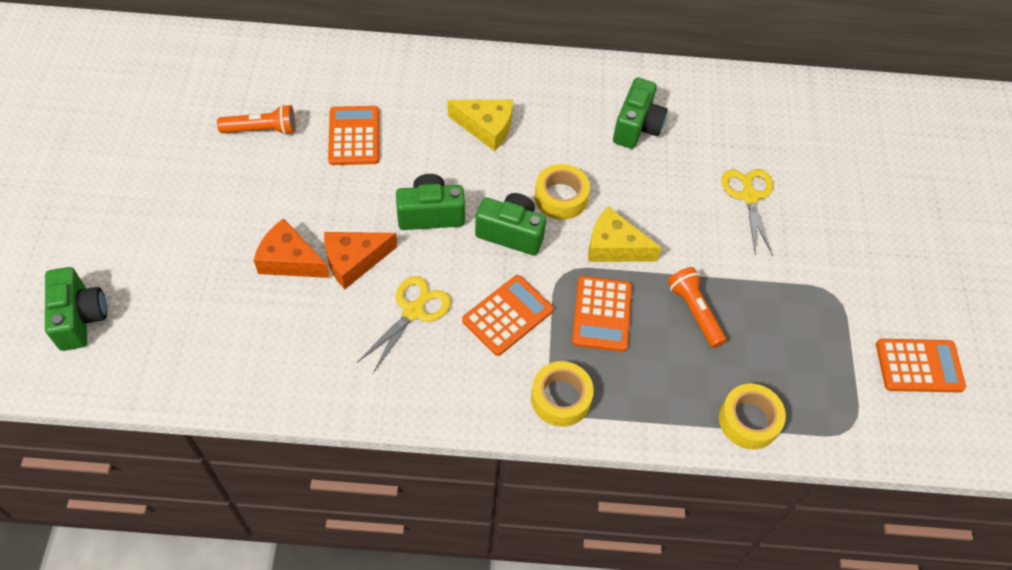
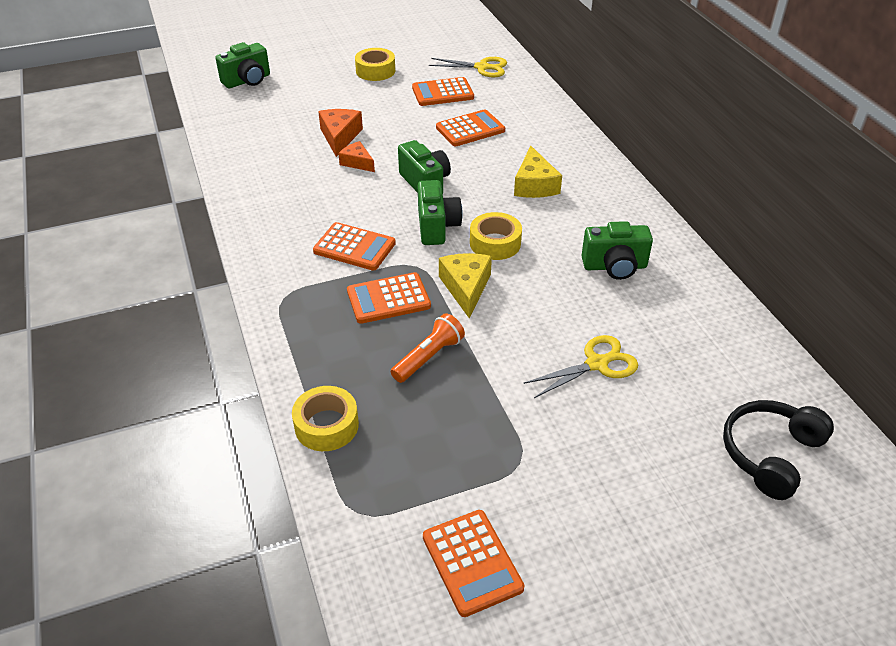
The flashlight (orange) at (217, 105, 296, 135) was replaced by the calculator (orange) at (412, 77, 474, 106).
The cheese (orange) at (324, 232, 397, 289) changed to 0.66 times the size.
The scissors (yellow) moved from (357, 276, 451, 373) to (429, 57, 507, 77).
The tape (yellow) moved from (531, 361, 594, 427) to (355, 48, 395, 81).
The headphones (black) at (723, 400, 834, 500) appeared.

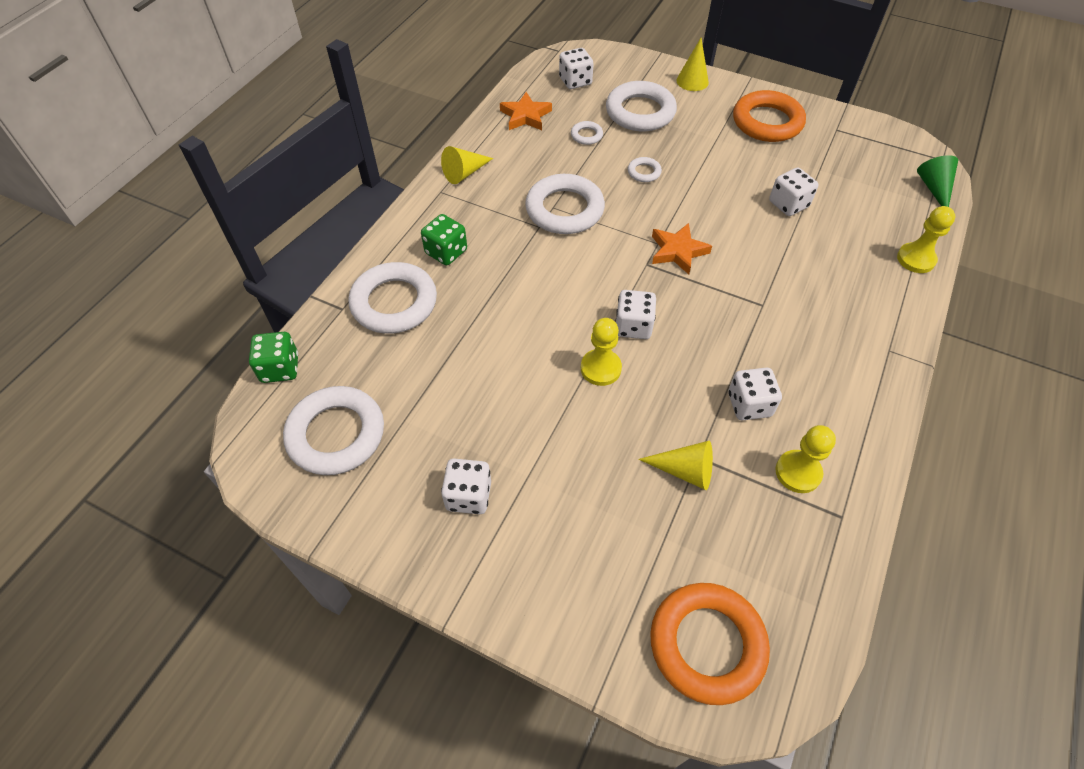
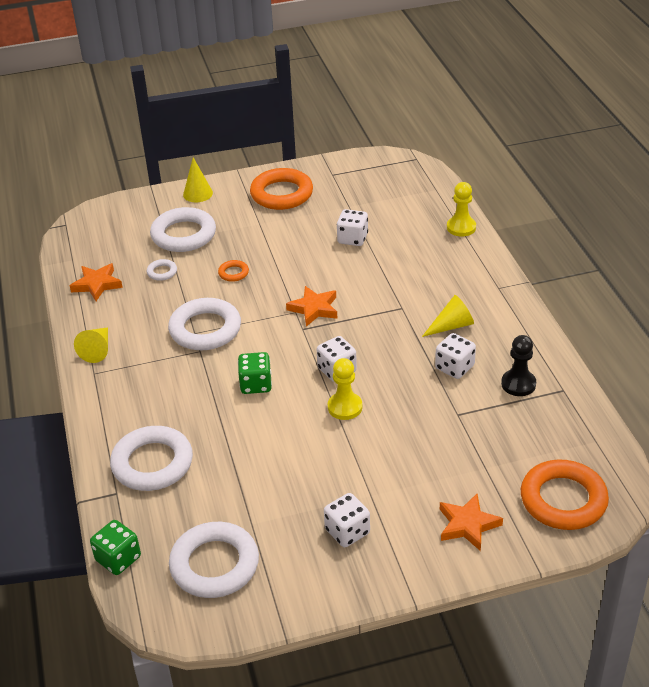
The dice (green) moved from (421, 214, 467, 265) to (238, 352, 272, 394).
The dice (white) at (559, 48, 594, 89) disappeared.
The ring (white) at (628, 157, 662, 182) became the ring (orange) at (218, 260, 249, 282).
The cone (yellow) moved from (638, 441, 713, 490) to (422, 295, 474, 337).
The pawn (yellow) at (776, 425, 836, 493) became the pawn (black) at (501, 335, 536, 396).
The cone (green) at (917, 155, 958, 207) disappeared.
The star (orange) at (440, 494, 503, 551) appeared.

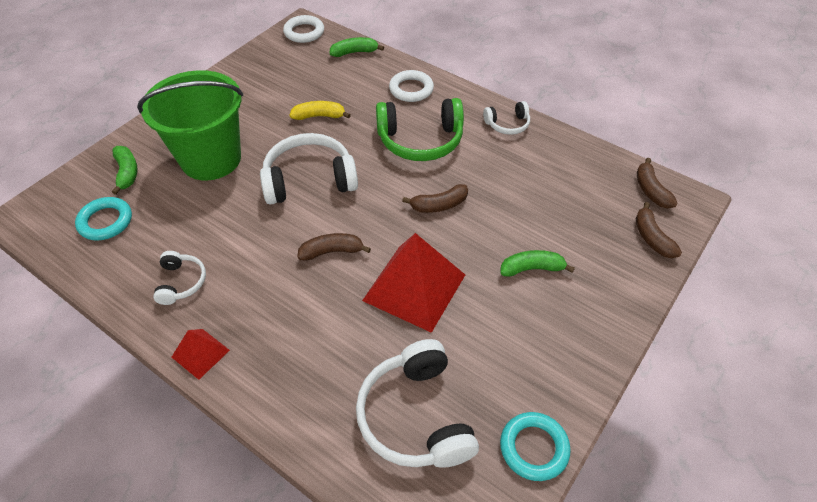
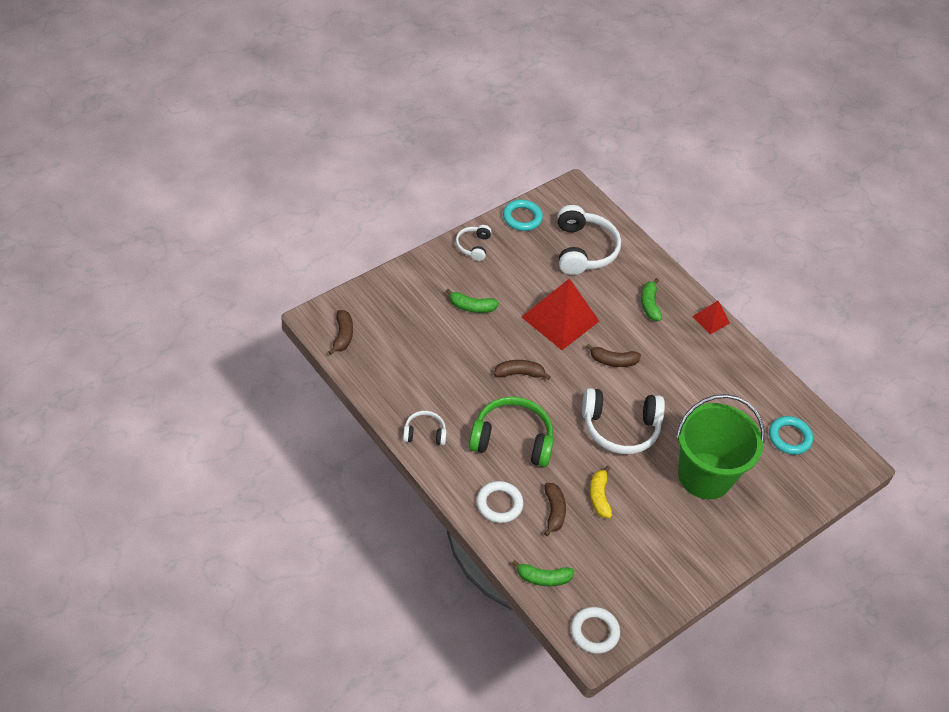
The banana (green) moved from (112, 146, 137, 195) to (641, 278, 662, 321).
The headphones (white) moved from (153, 251, 206, 305) to (456, 225, 492, 261).
The banana (yellow) at (290, 101, 351, 120) turned 75 degrees clockwise.
The banana (brown) moved from (635, 202, 682, 258) to (544, 483, 566, 536).

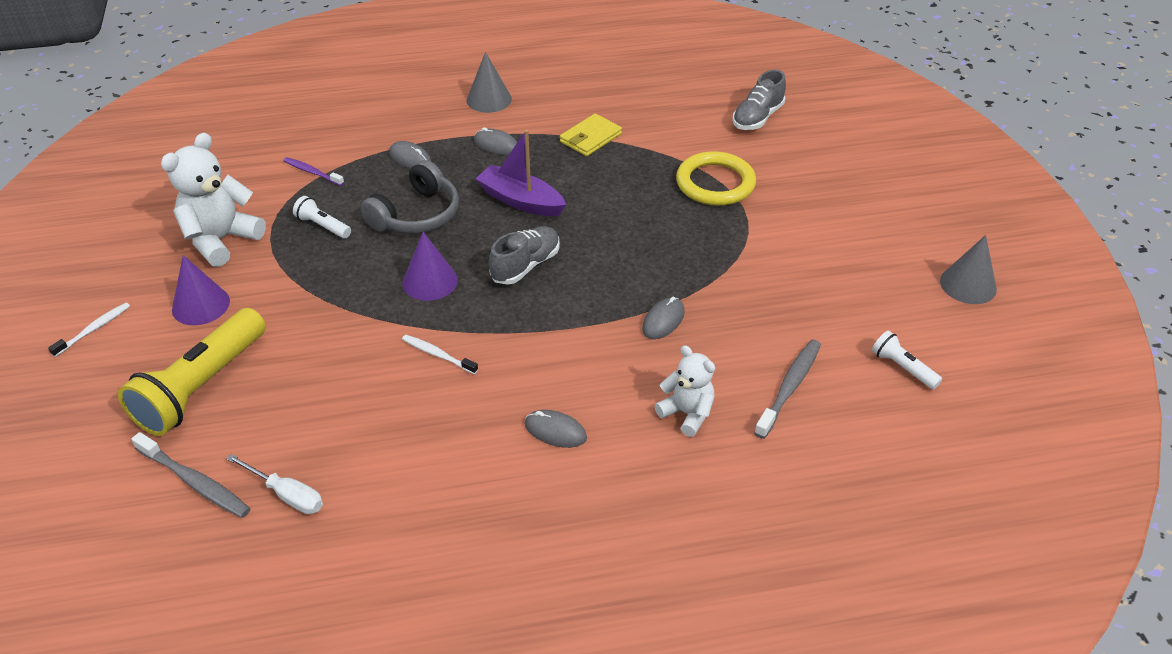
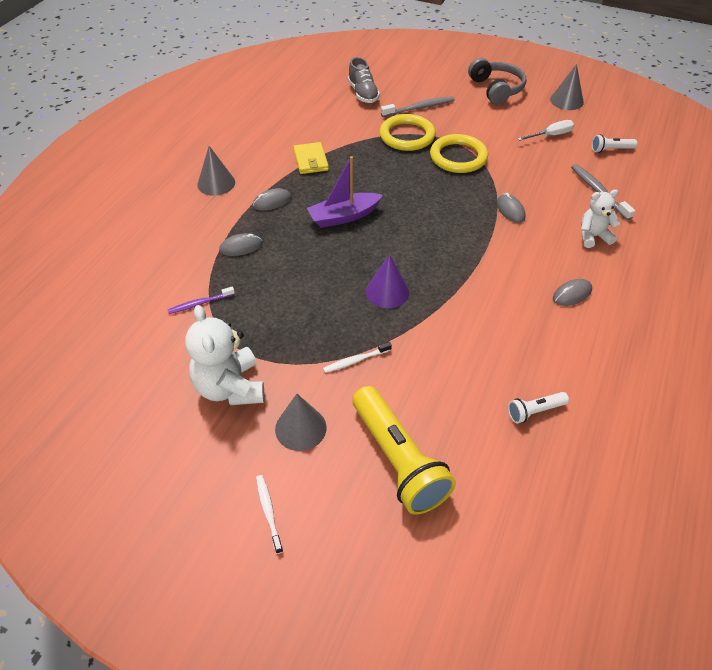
The toothbrush (grey) moved from (131, 432, 251, 518) to (381, 96, 455, 117).
The cone (purple) at (172, 255, 230, 325) became the cone (grey) at (275, 394, 327, 451).
The screwdriver (white) moved from (226, 454, 323, 514) to (517, 120, 574, 141).
The flashlight (white) moved from (293, 196, 351, 239) to (508, 392, 569, 423).
The headphones (grey) moved from (360, 160, 459, 233) to (468, 58, 527, 105).
The toothbrush (white) moved from (402, 335, 478, 374) to (323, 342, 392, 373).
The shoe (grey) at (489, 226, 560, 285) disappeared.
The ring (yellow) at (430, 134, 488, 173) appeared.

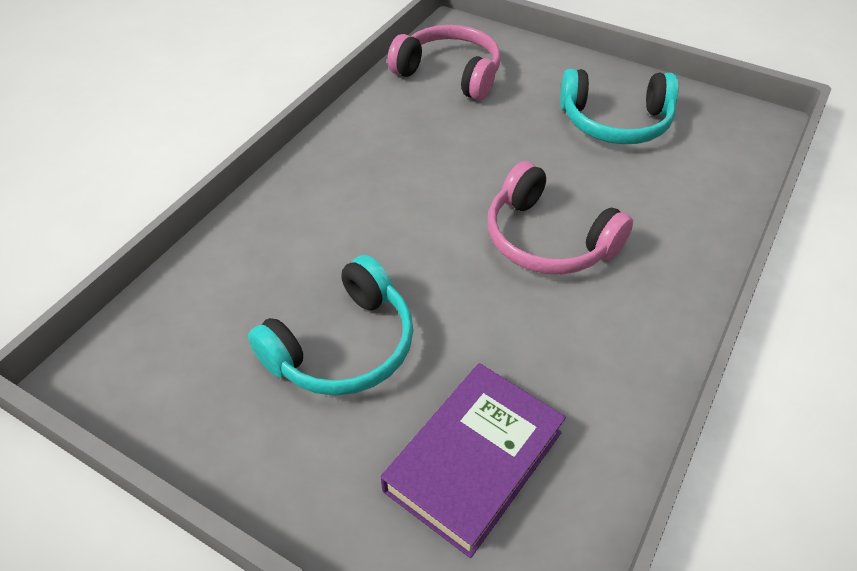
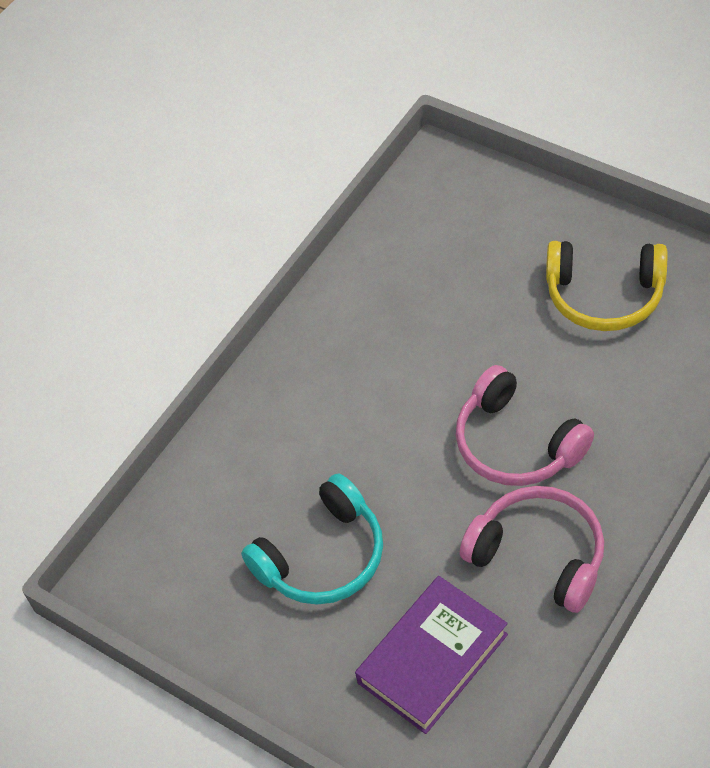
The headphones (pink) moved from (387, 25, 501, 100) to (460, 486, 604, 613).
The headphones (turquoise) at (560, 69, 679, 144) became the headphones (yellow) at (546, 241, 667, 331).

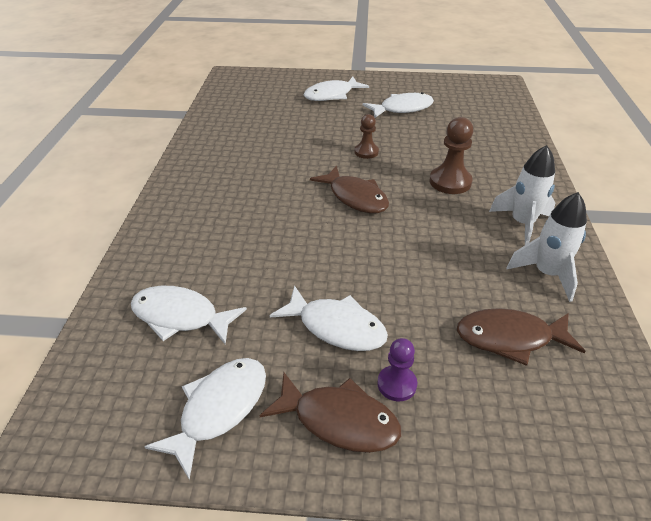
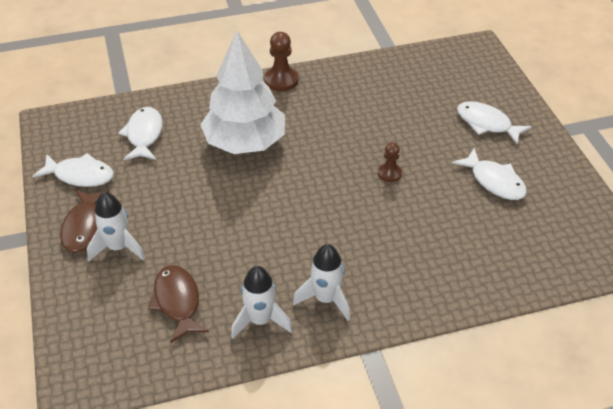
The fish (white) at (270, 285, 388, 351) disappeared.
The fish (brown) at (310, 165, 389, 213) disappeared.
The pawn (purple) at (377, 338, 417, 401) was replaced by the rocket (white) at (87, 192, 145, 261).
The pawn (brown) moved from (429, 117, 474, 194) to (264, 32, 298, 92).
The tree (white) at (200, 31, 285, 154) appeared.

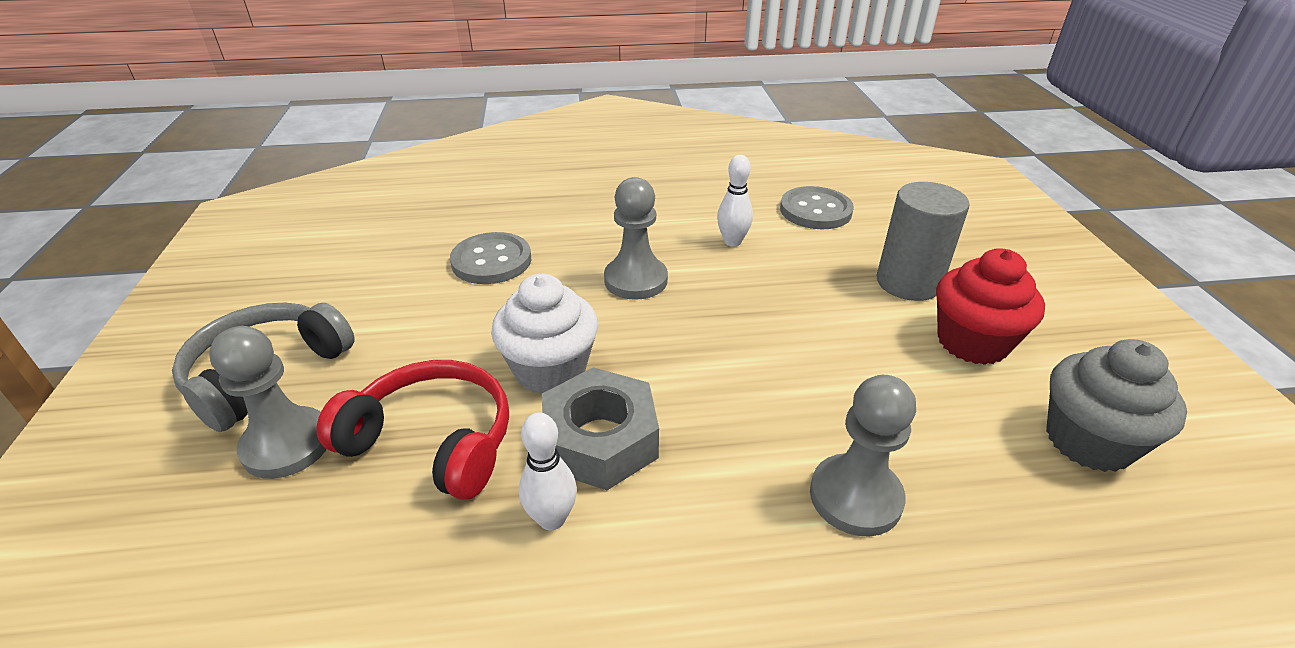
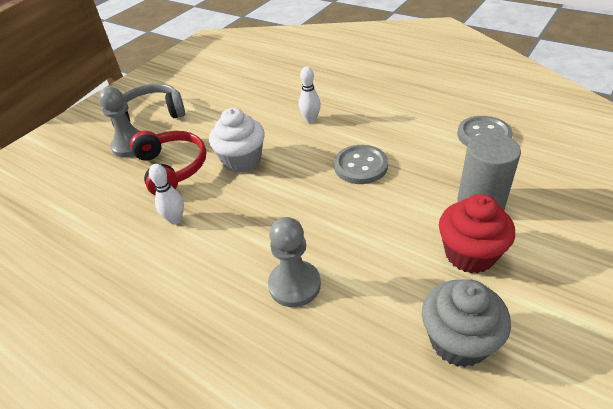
The button (grey) moved from (450, 232, 531, 284) to (334, 145, 388, 184).
The nut (grey) at (542, 367, 659, 490) disappeared.
The pawn (grey) at (604, 177, 668, 300) disappeared.
The bowling pin (white) moved from (717, 155, 753, 246) to (299, 67, 321, 123).

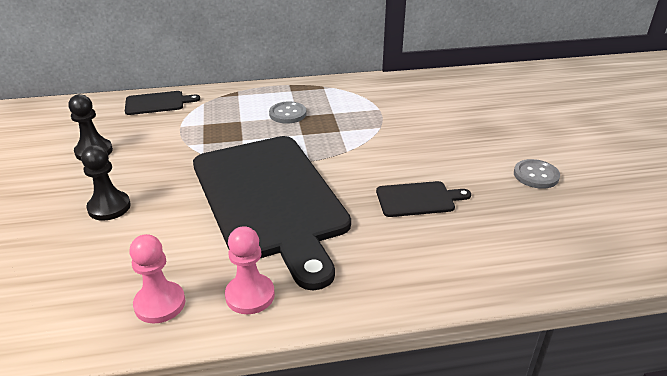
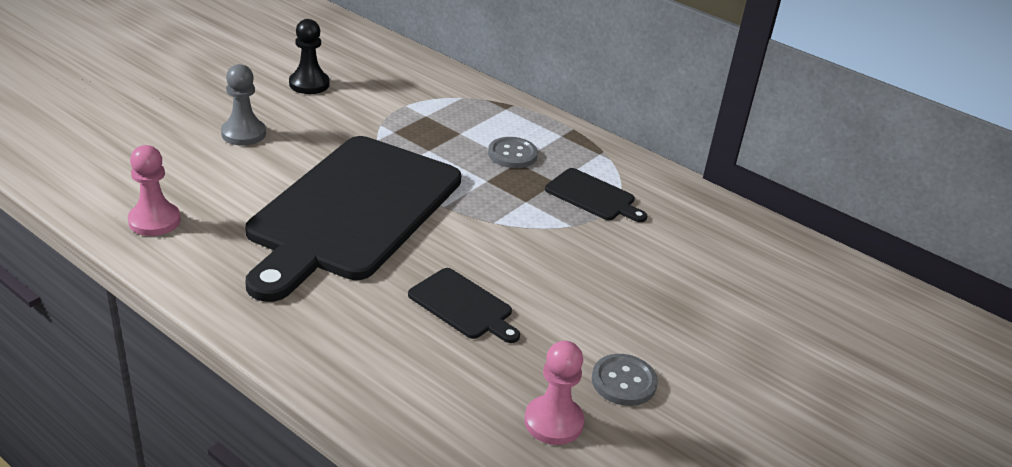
The pawn (black) at (81, 145, 131, 221) became the pawn (grey) at (221, 64, 266, 146).
The cutting board (black) moved from (125, 91, 200, 115) to (545, 168, 647, 222).
The pawn (pink) moved from (225, 226, 275, 314) to (524, 341, 584, 445).

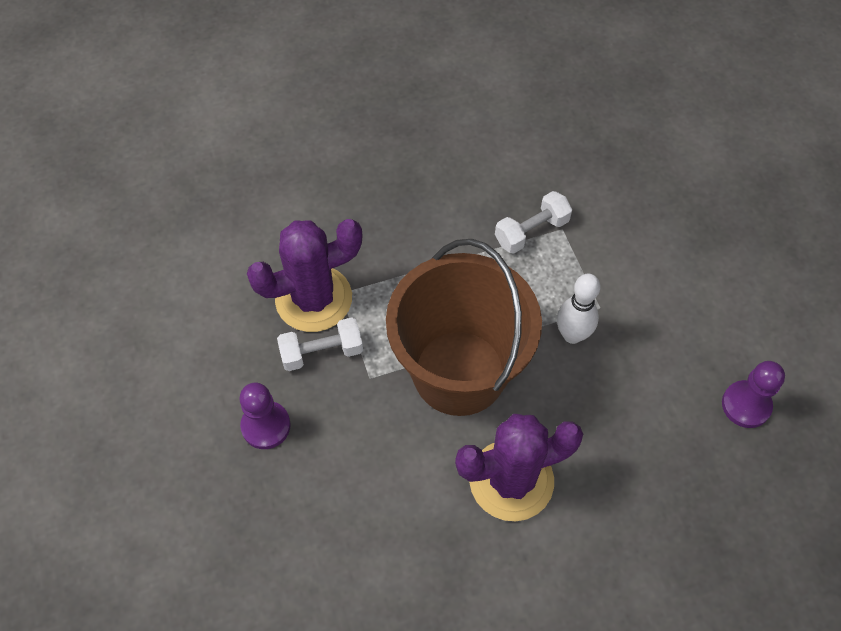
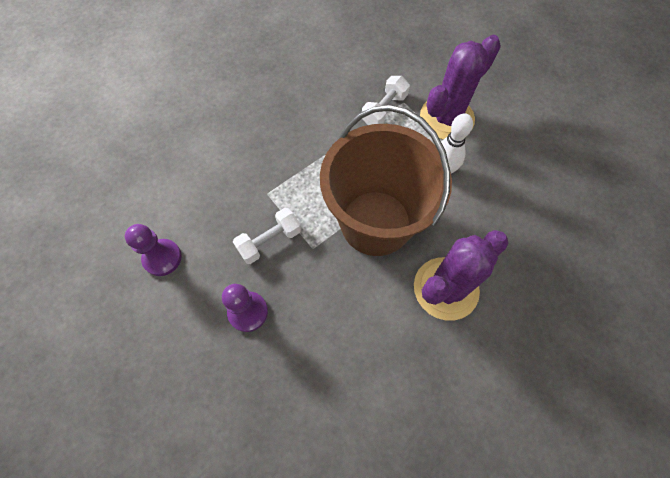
The cactus (purple) moved from (247, 219, 363, 332) to (420, 35, 501, 140).
The pawn (purple) moved from (722, 361, 785, 428) to (125, 224, 182, 276).

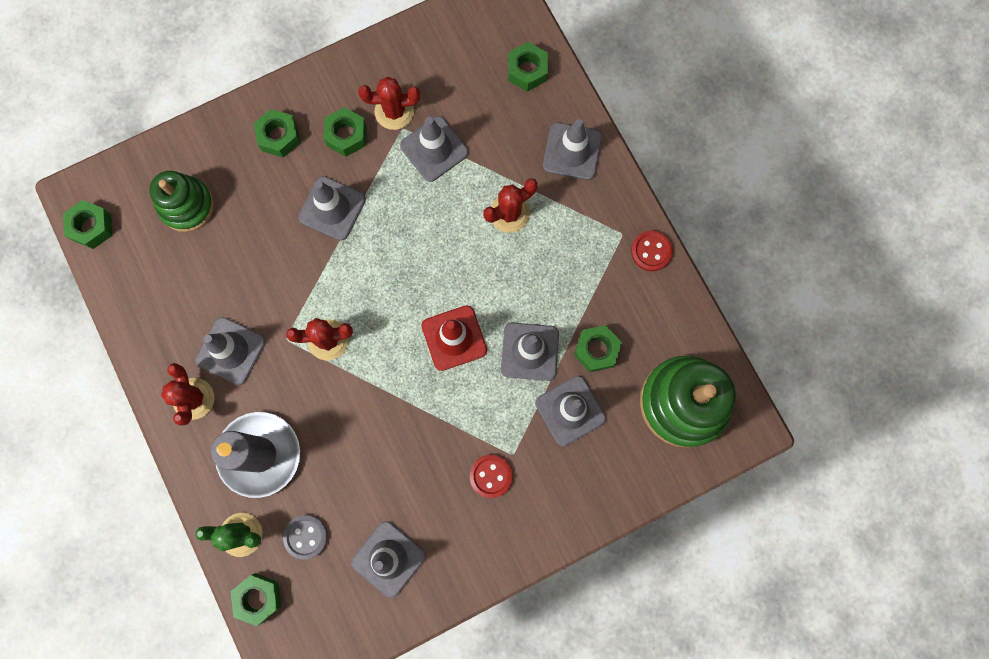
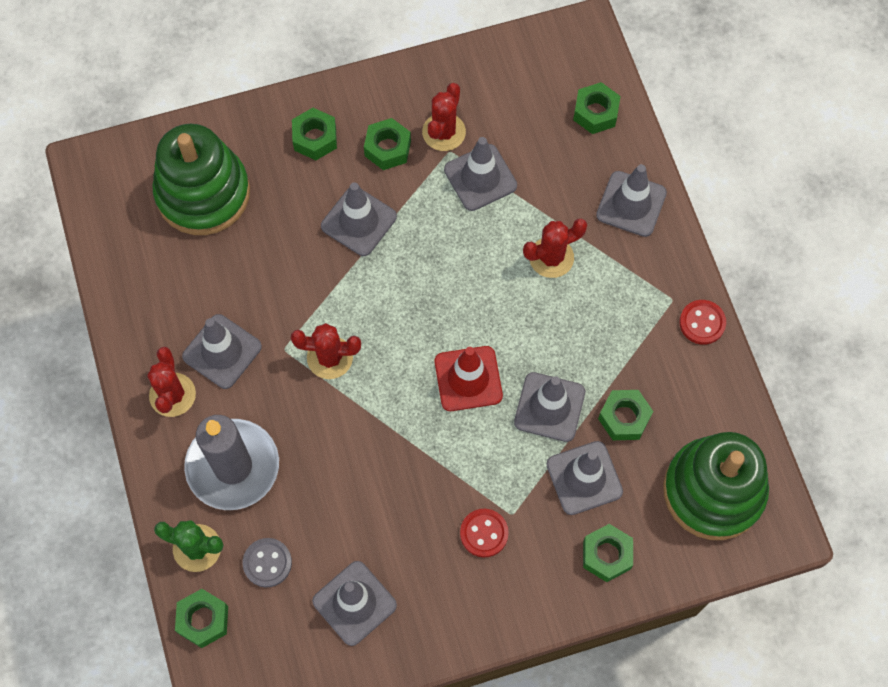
The nut (green) moved from (63, 200, 112, 249) to (583, 524, 633, 582).
The stacking toy (green) at (149, 171, 214, 232) changed to 1.56 times the size.
The cactus (red) at (358, 77, 420, 130) turned 75 degrees counterclockwise.

